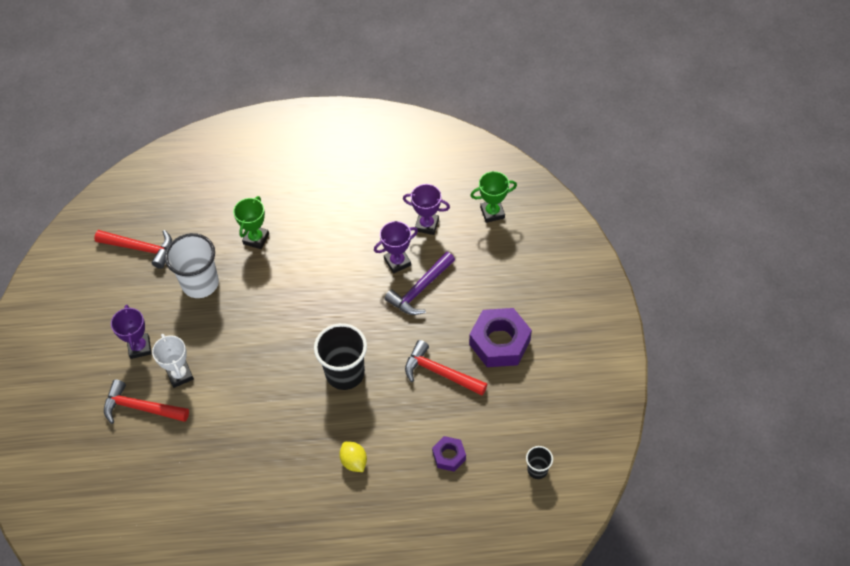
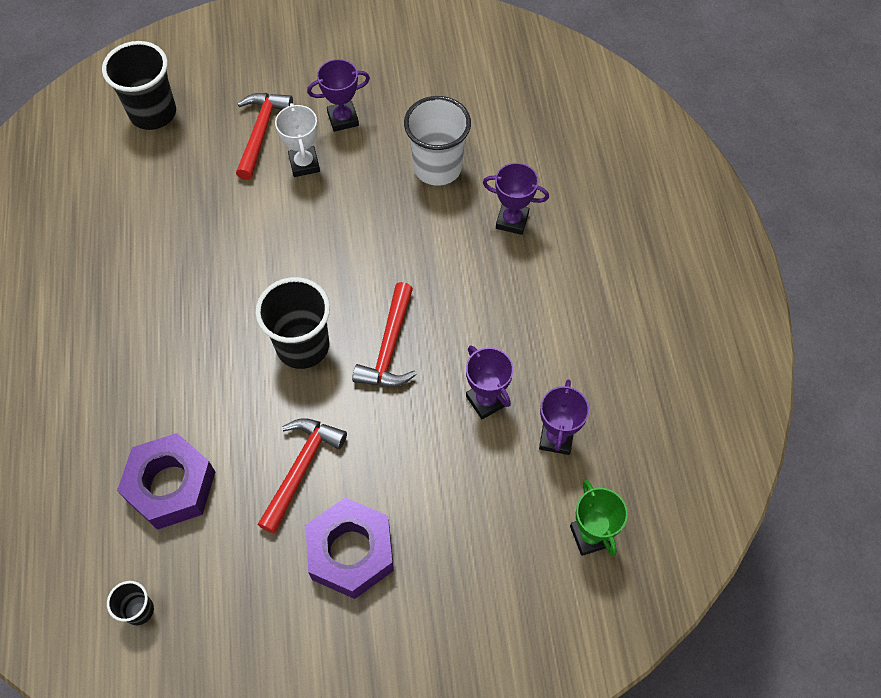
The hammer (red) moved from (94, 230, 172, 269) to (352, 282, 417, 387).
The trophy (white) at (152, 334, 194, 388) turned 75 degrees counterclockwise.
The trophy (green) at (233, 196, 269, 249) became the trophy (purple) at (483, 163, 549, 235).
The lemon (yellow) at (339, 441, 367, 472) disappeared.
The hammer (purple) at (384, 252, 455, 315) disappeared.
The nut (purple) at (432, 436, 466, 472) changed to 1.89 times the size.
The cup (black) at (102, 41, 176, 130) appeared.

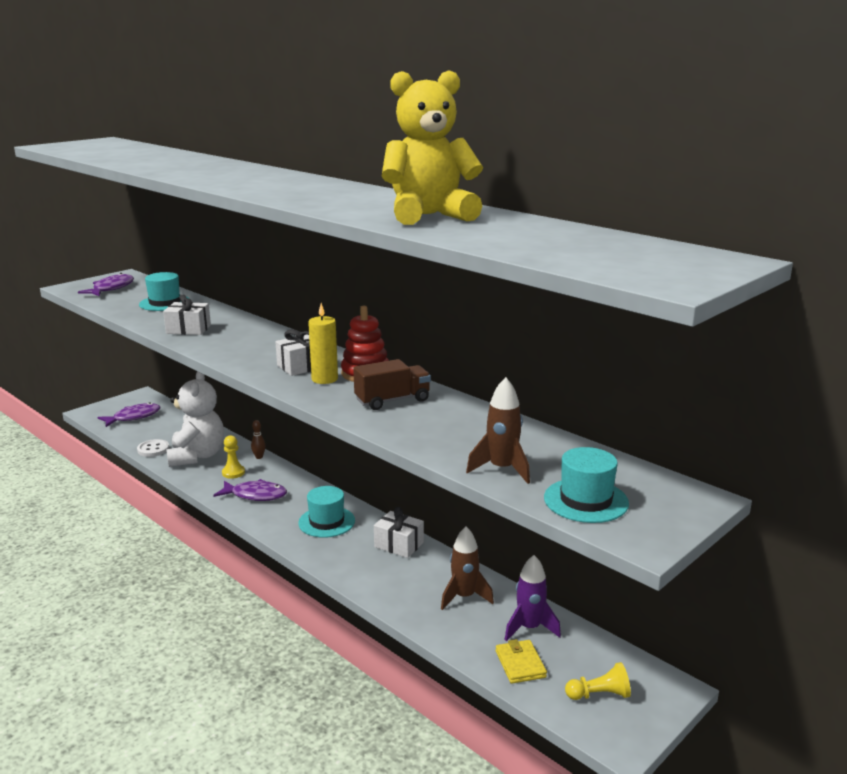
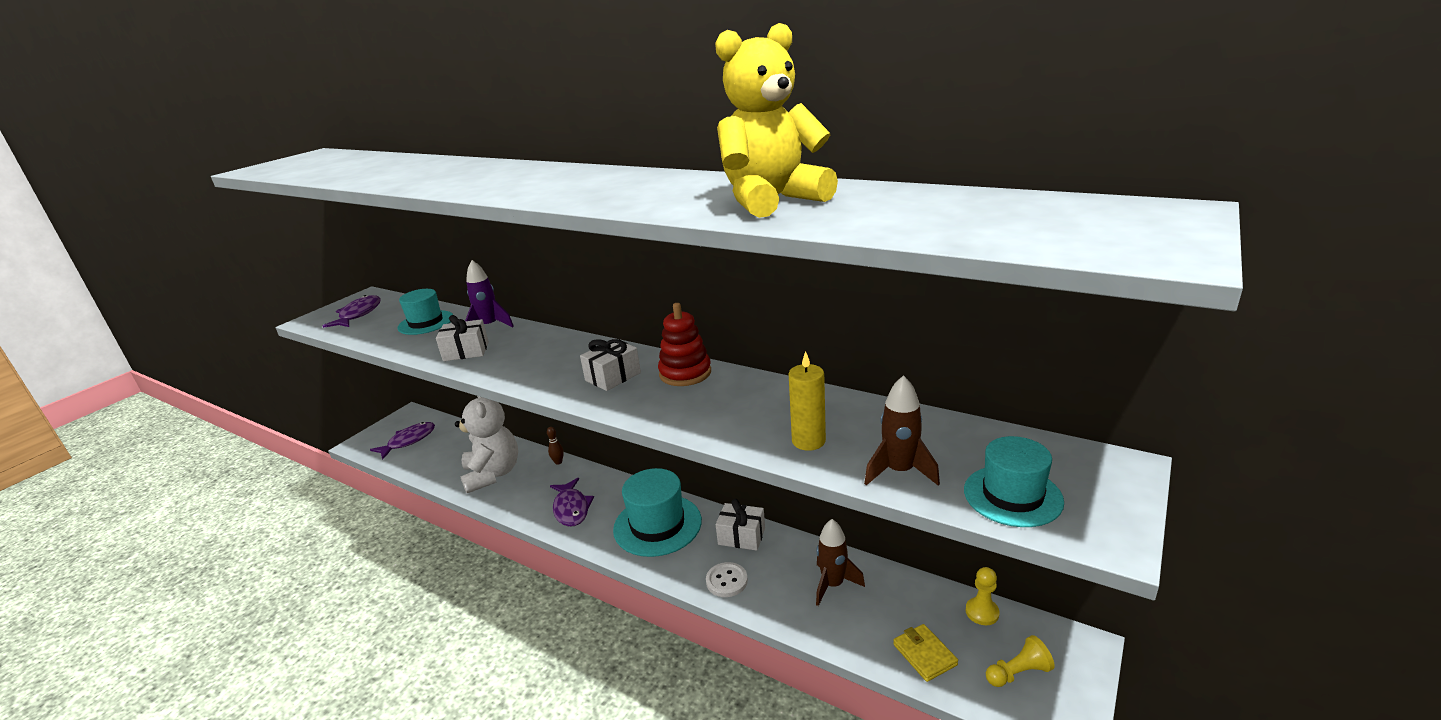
The button (white) moved from (137, 439, 169, 457) to (706, 562, 748, 597).
The fish (purple) at (213, 479, 287, 501) turned 75 degrees clockwise.
The pawn (yellow) moved from (222, 435, 245, 479) to (965, 567, 1000, 625).
The hat (turquoise) at (298, 486, 355, 538) changed to 1.51 times the size.
The candle (yellow) moved from (308, 303, 338, 384) to (789, 351, 826, 451).
The truck (brown) at (353, 359, 431, 410) disappeared.
The rocket (purple) moved from (505, 555, 561, 641) to (465, 260, 514, 327).

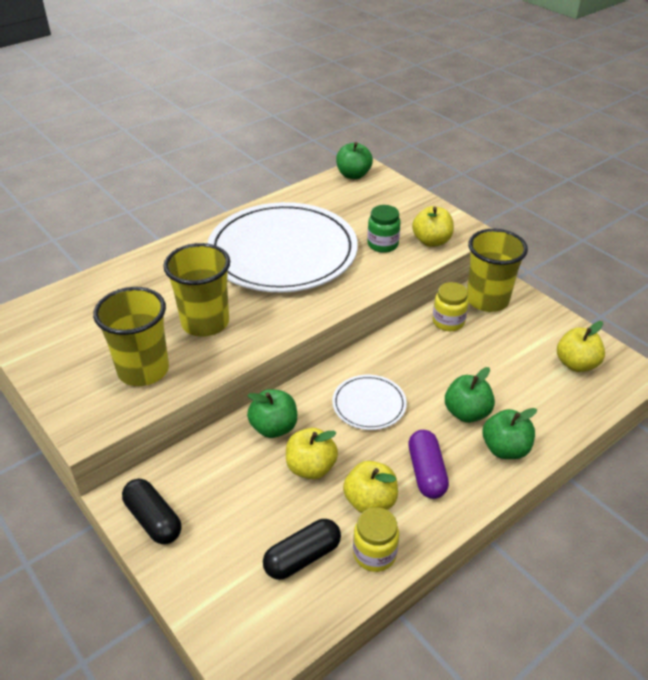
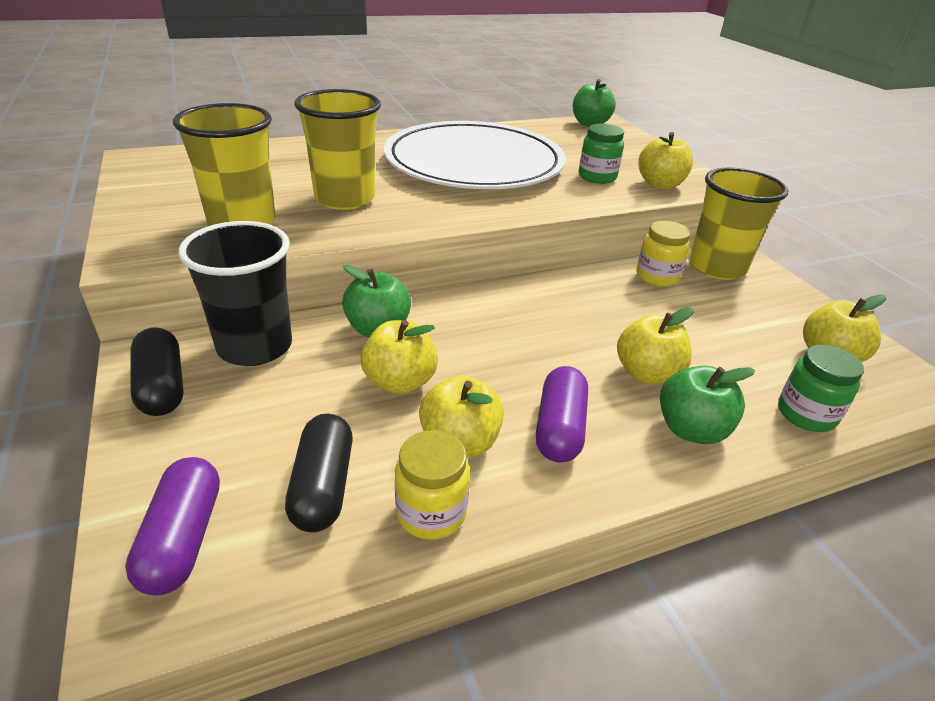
The capsule (black) at (263, 519, 341, 580) turned 75 degrees counterclockwise.
The plate (white) at (332, 375, 407, 430) disappeared.
The apple (green) at (445, 367, 495, 423) became the apple (yellow) at (617, 307, 694, 384).
The capsule (purple) at (125, 457, 220, 596) appeared.
The cup (black) at (178, 221, 292, 366) appeared.
The jar (green) at (778, 345, 864, 432) appeared.

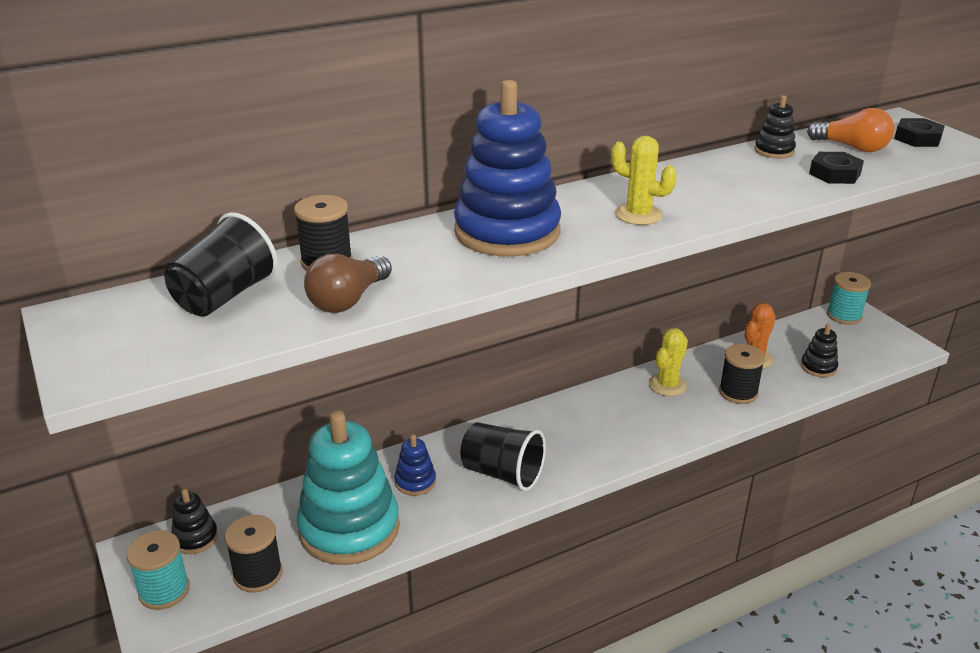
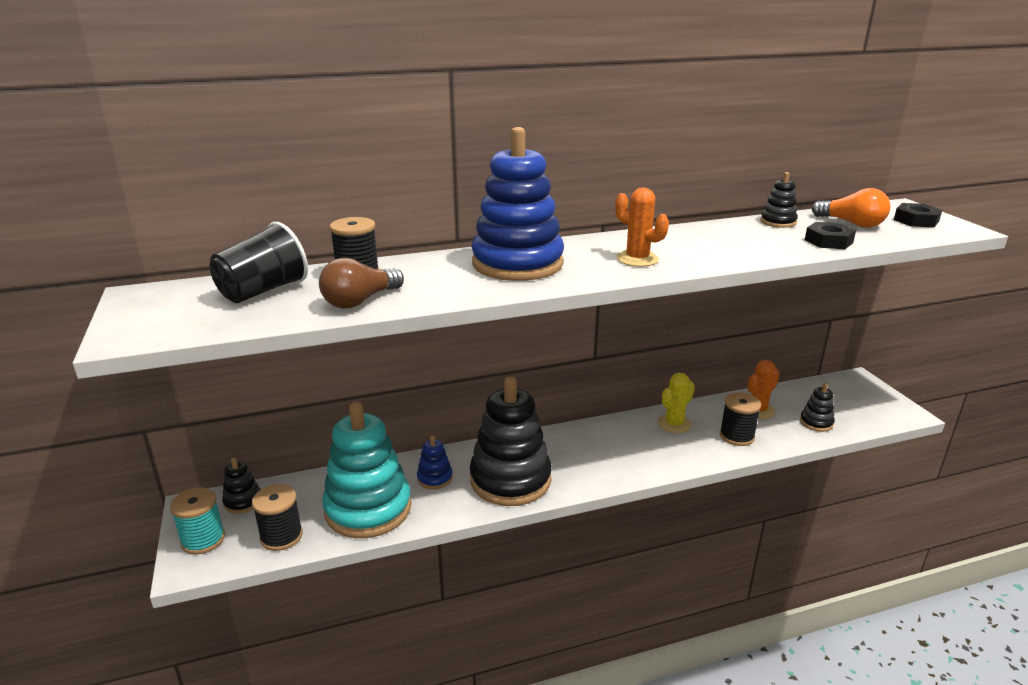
The cup (black) at (460, 422, 546, 491) was replaced by the stacking toy (black) at (470, 377, 552, 506).
The cactus (yellow) at (611, 136, 677, 225) became the cactus (orange) at (615, 187, 669, 267).
The spool (turquoise) at (827, 272, 871, 325) disappeared.

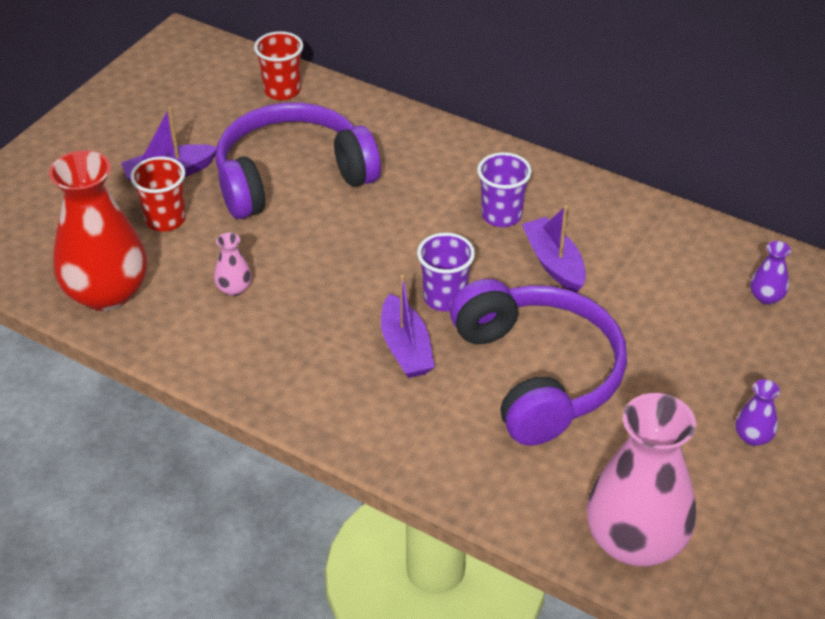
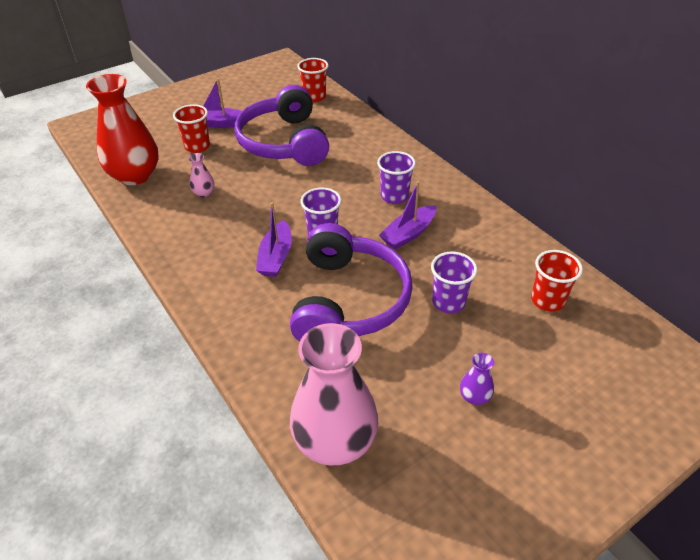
The headphones (purple) at (216, 102, 381, 219) turned 105 degrees counterclockwise.
The boat (purple) at (522, 205, 586, 293) turned 135 degrees counterclockwise.
The vase (purple) at (751, 241, 791, 305) was replaced by the cup (red) at (531, 250, 583, 312).
The cup (purple) at (431, 252, 477, 313) appeared.

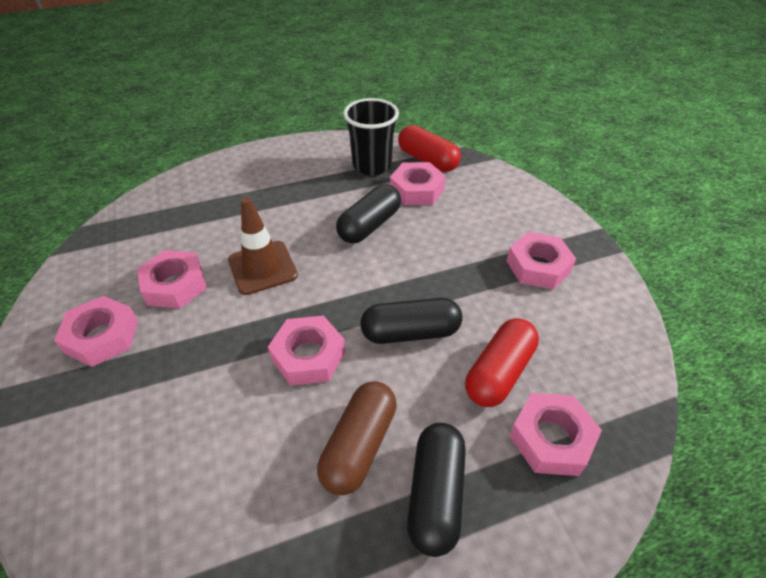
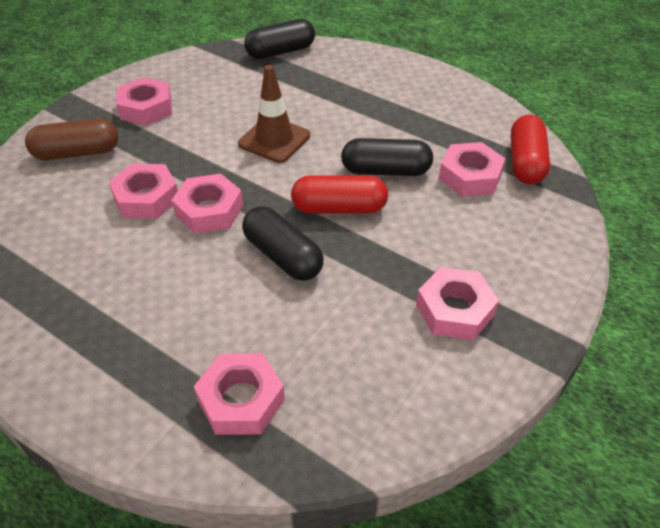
The nut (pink) moved from (137, 250, 207, 309) to (109, 164, 178, 219).
The capsule (brown) moved from (317, 381, 397, 495) to (25, 118, 119, 160).
The cup (black) at (343, 98, 399, 175) disappeared.
The capsule (black) moved from (407, 423, 466, 557) to (244, 19, 315, 59).
The capsule (red) moved from (465, 318, 539, 407) to (291, 175, 388, 214).

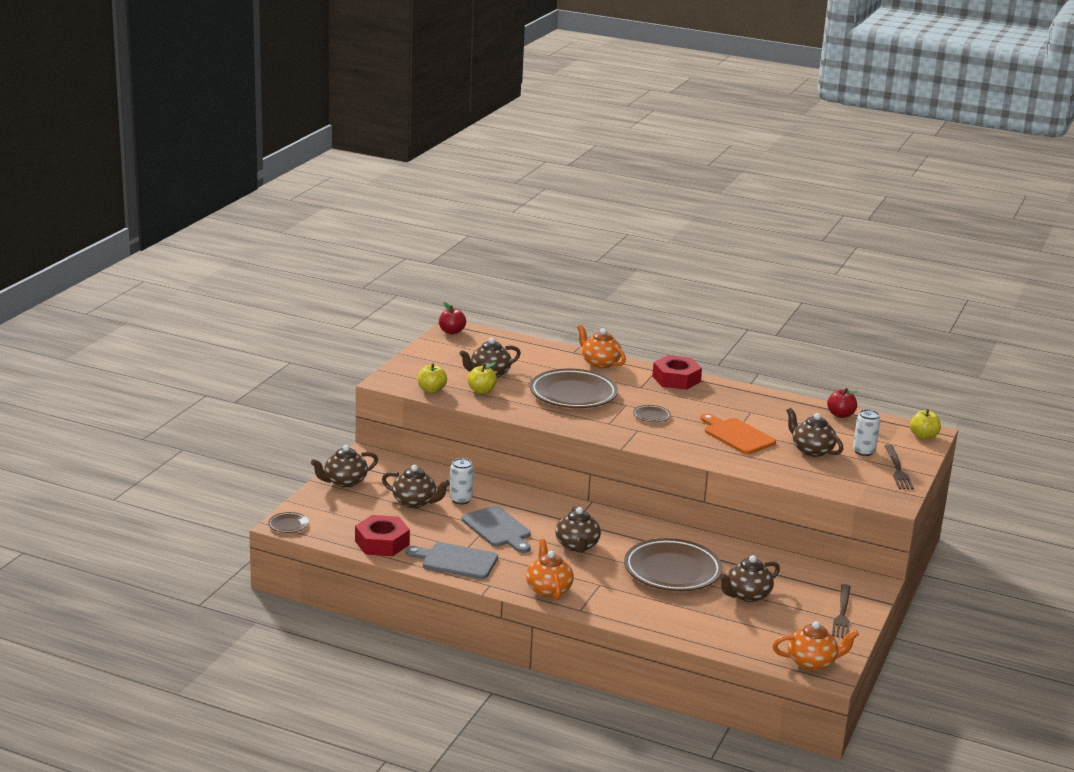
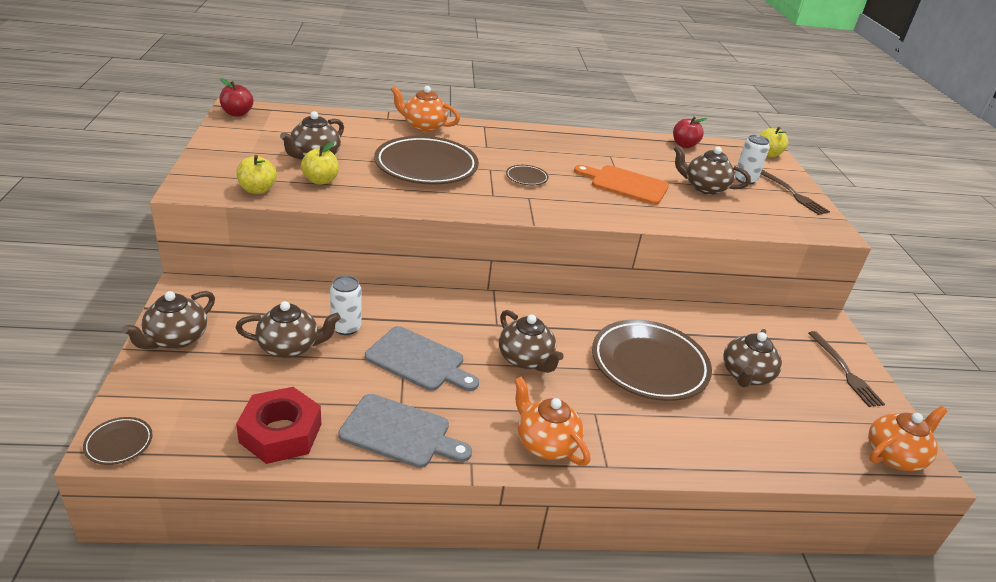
The cutting board (grey) at (405, 542, 498, 579) turned 150 degrees counterclockwise.
The nut (red) at (652, 355, 702, 390) disappeared.

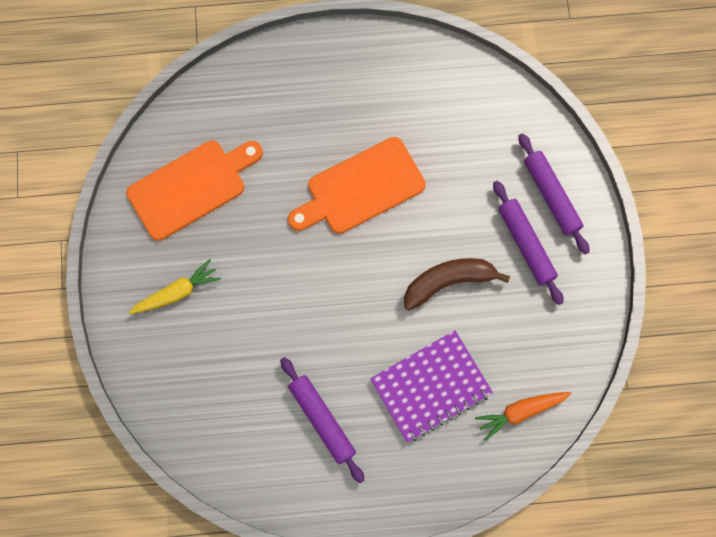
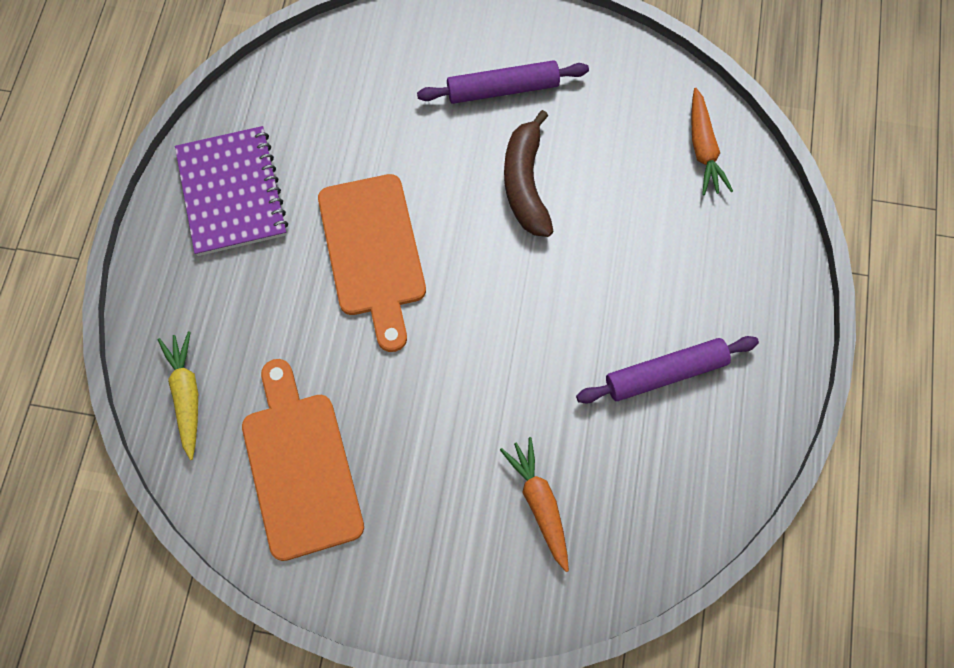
The carrot (yellow) moved from (128, 259, 221, 314) to (158, 332, 198, 460).
The notebook (purple) moved from (370, 330, 493, 443) to (175, 126, 288, 256).
The rolling pin (purple) at (519, 133, 590, 254) disappeared.
The carrot (orange) at (500, 437, 569, 572) appeared.

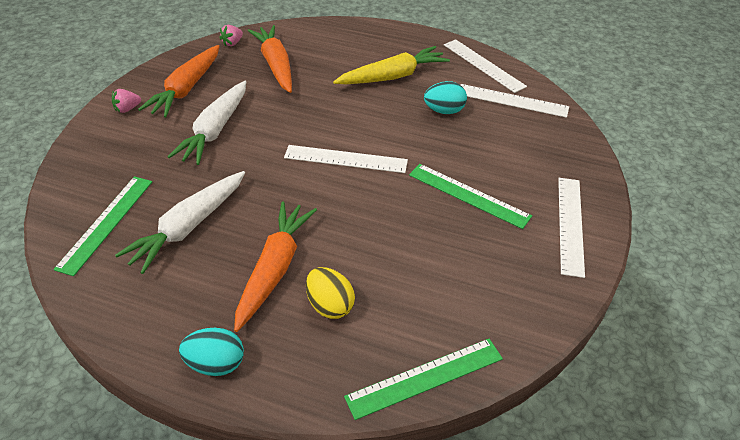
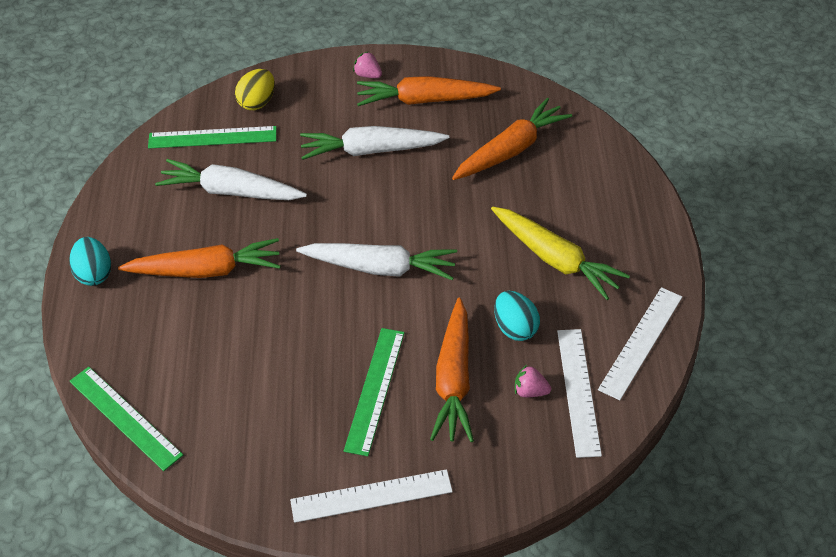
The strawberry (pink) moved from (220, 25, 243, 46) to (515, 365, 551, 397).
The ruler (white) at (284, 145, 408, 173) was replaced by the carrot (white) at (296, 243, 457, 280).
The egg (yellow) moved from (306, 267, 355, 319) to (235, 69, 275, 110).
The carrot (orange) at (430, 298, 474, 442) appeared.

